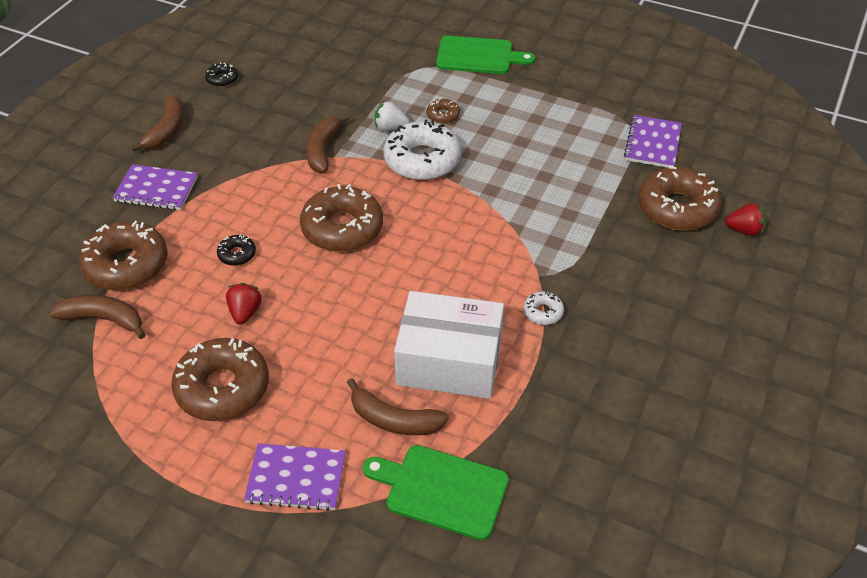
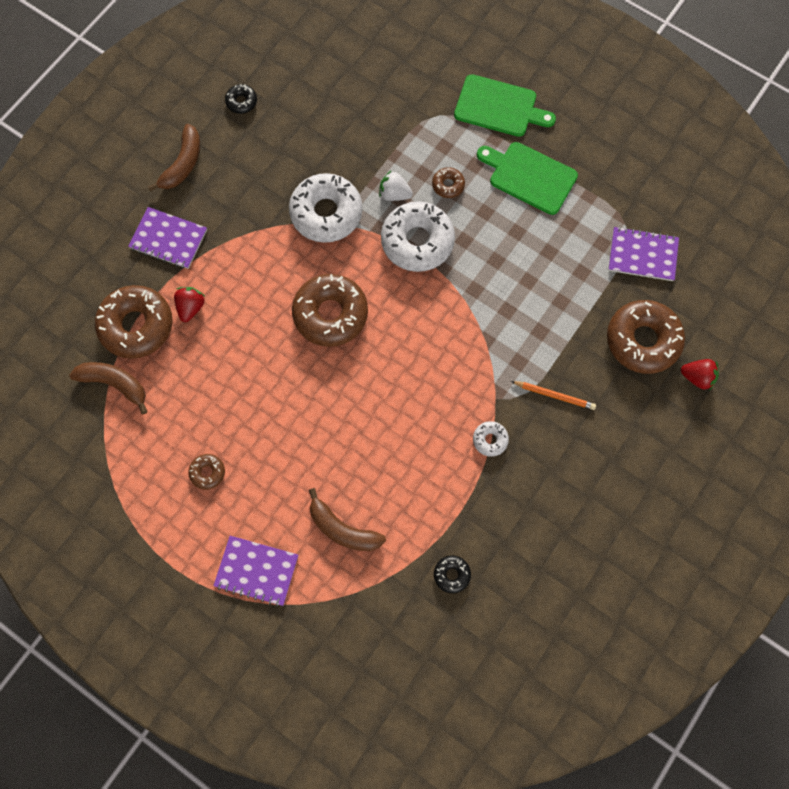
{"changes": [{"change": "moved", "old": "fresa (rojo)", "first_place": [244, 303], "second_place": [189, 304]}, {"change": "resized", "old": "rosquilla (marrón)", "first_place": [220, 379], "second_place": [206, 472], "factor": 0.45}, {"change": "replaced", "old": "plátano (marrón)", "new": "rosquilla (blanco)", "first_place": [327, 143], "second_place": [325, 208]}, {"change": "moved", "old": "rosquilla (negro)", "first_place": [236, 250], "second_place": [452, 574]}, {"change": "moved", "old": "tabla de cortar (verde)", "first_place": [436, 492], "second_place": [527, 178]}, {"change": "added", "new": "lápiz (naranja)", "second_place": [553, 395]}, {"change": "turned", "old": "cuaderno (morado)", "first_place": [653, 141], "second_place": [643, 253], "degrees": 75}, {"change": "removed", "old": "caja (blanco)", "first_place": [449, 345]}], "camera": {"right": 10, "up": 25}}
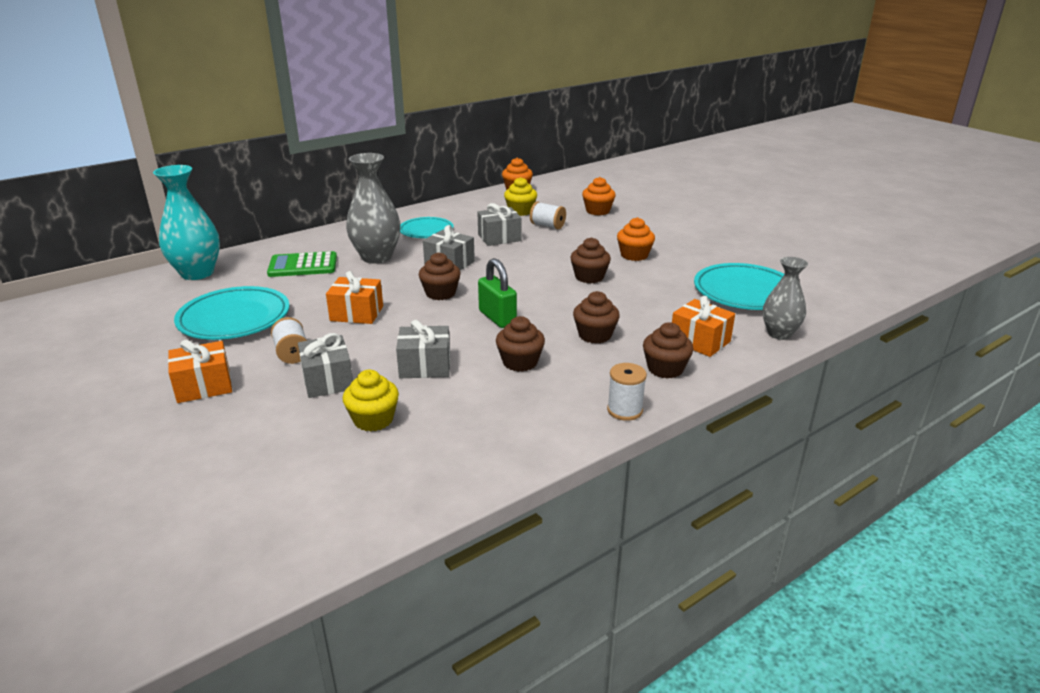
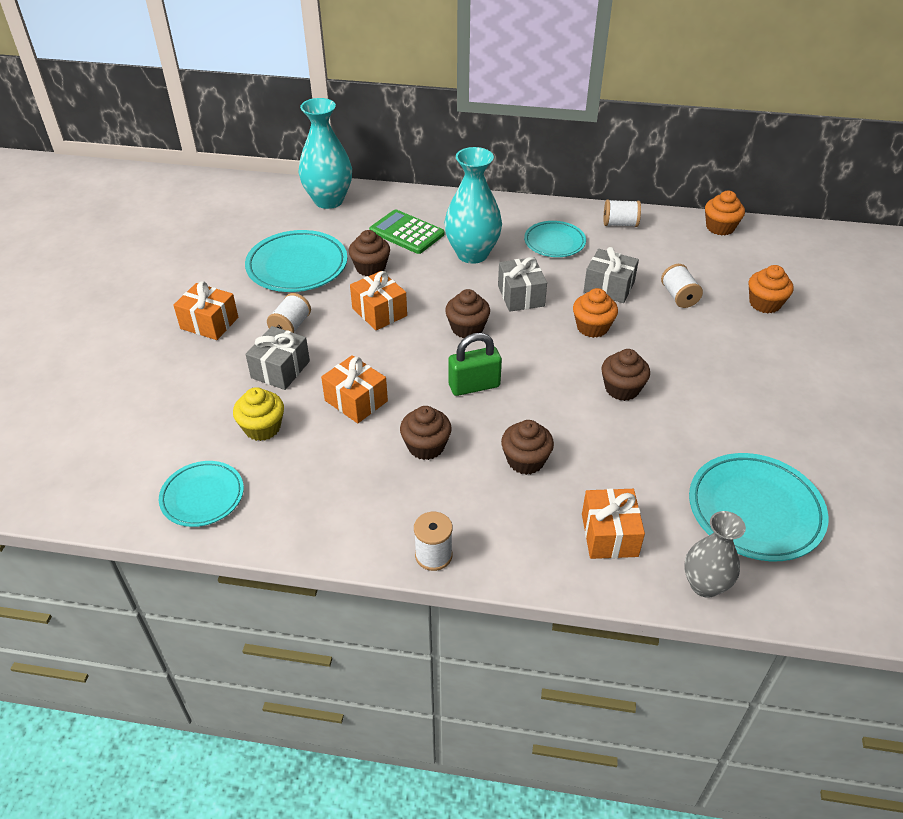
{"changes": [{"change": "added", "new": "plato (turquesa)", "second_place": [201, 494]}, {"change": "recoloured", "old": "regalo (gris)", "new": "regalo (naranja)", "first_place": [423, 349], "second_place": [354, 389]}, {"change": "moved", "old": "magdalena (marrón)", "first_place": [668, 350], "second_place": [369, 253]}, {"change": "recoloured", "old": "florero (gris)", "new": "florero (turquesa)", "first_place": [373, 208], "second_place": [473, 205]}, {"change": "turned", "old": "candado (verde)", "first_place": [497, 293], "second_place": [475, 364], "degrees": 60}, {"change": "moved", "old": "magdalena (naranja)", "first_place": [636, 239], "second_place": [595, 313]}, {"change": "added", "new": "carrete (blanco)", "second_place": [622, 213]}, {"change": "removed", "old": "magdalena (amarillo)", "first_place": [520, 196]}], "camera": {"right": 45, "up": 15}}
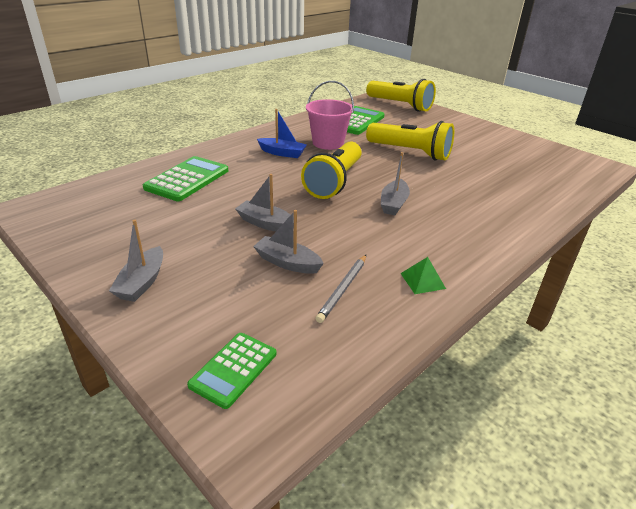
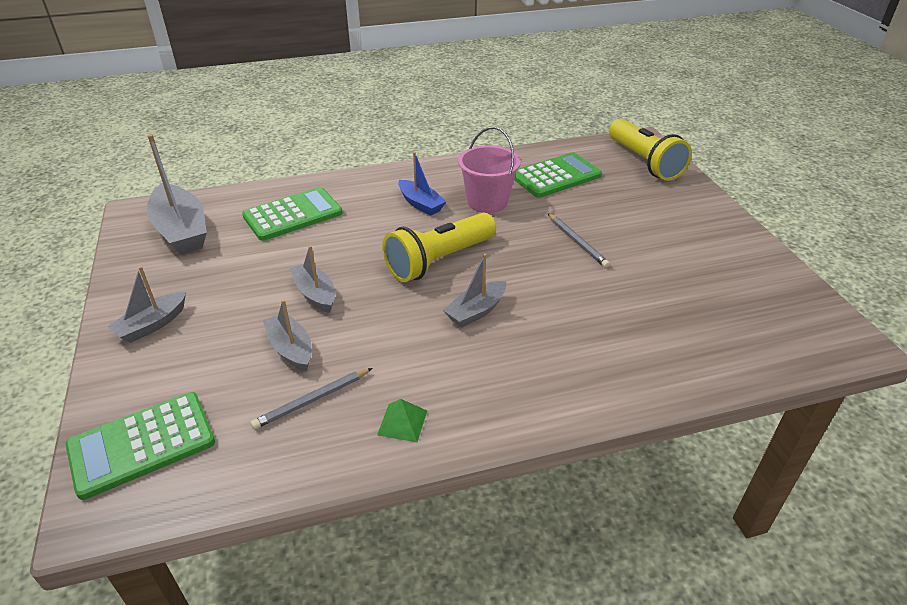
{"changes": [{"change": "resized", "old": "calculadora (verde)", "first_place": [232, 371], "second_place": [140, 446], "factor": 1.55}, {"change": "added", "new": "barco (gris)", "second_place": [176, 194]}, {"change": "replaced", "old": "lámpara de mano (amarillo)", "new": "lápiz (gris)", "first_place": [410, 140], "second_place": [579, 240]}], "camera": {"right": 30, "up": 5}}
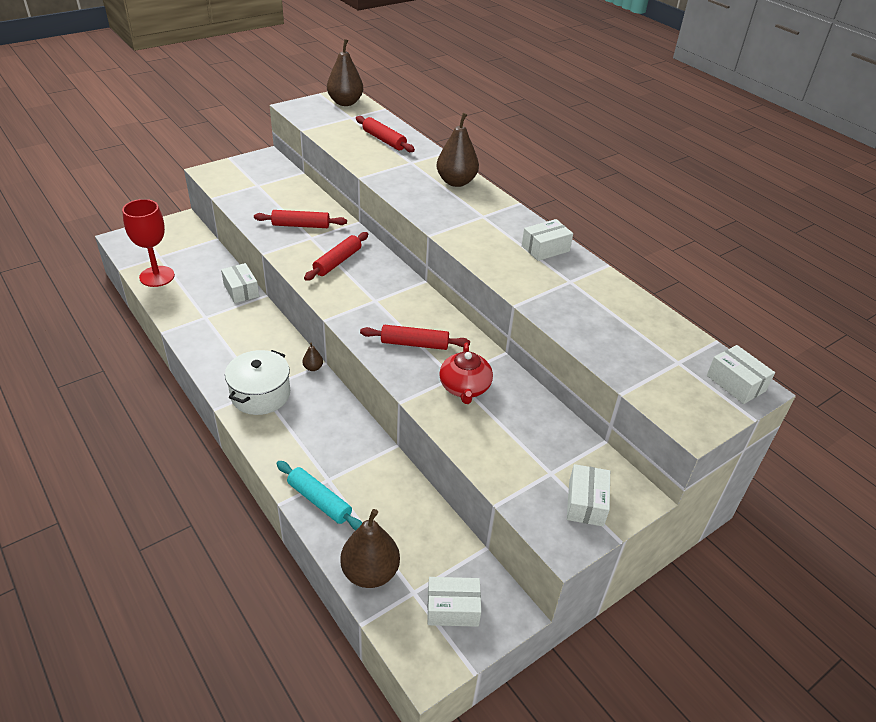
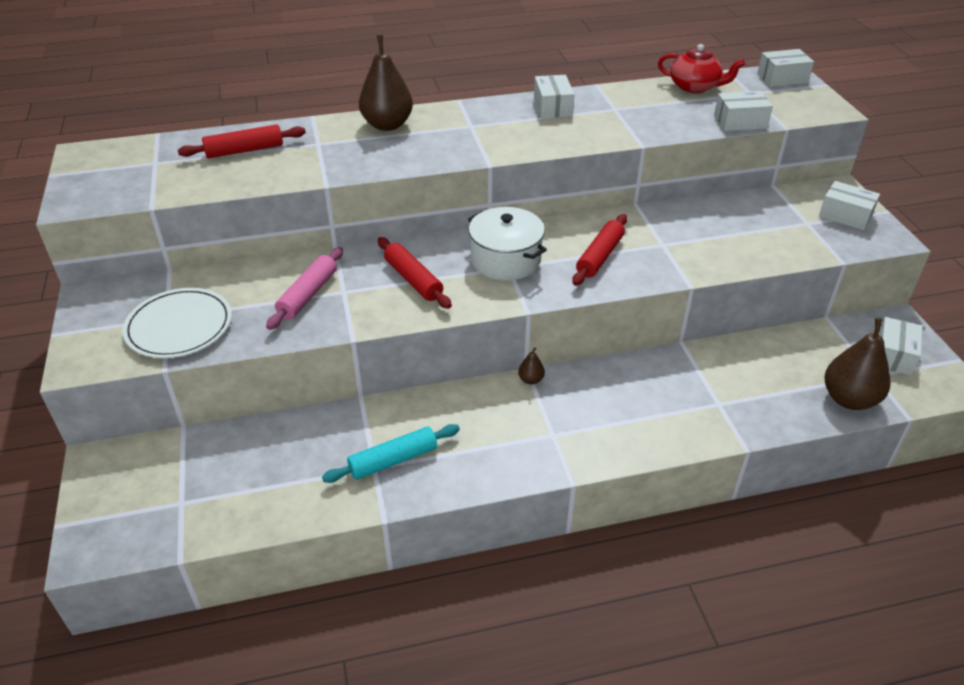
{"changes": [{"change": "added", "new": "plato (blanco)", "second_place": [177, 323]}, {"change": "recoloured", "old": "rodillo (rojo)", "new": "rodillo (rosa)", "first_place": [300, 219], "second_place": [304, 288]}, {"change": "moved", "old": "rodillo (turquesa)", "first_place": [319, 495], "second_place": [391, 453]}, {"change": "moved", "old": "olla (blanco)", "first_place": [257, 382], "second_place": [507, 244]}, {"change": "moved", "old": "tetera (rojo)", "first_place": [466, 373], "second_place": [701, 68]}, {"change": "moved", "old": "caja (blanco)", "first_place": [240, 283], "second_place": [743, 111]}, {"change": "removed", "old": "copa (rojo)", "first_place": [148, 243]}, {"change": "removed", "old": "pera (marrón)", "first_place": [345, 72]}], "camera": {"right": -65, "up": 0}}
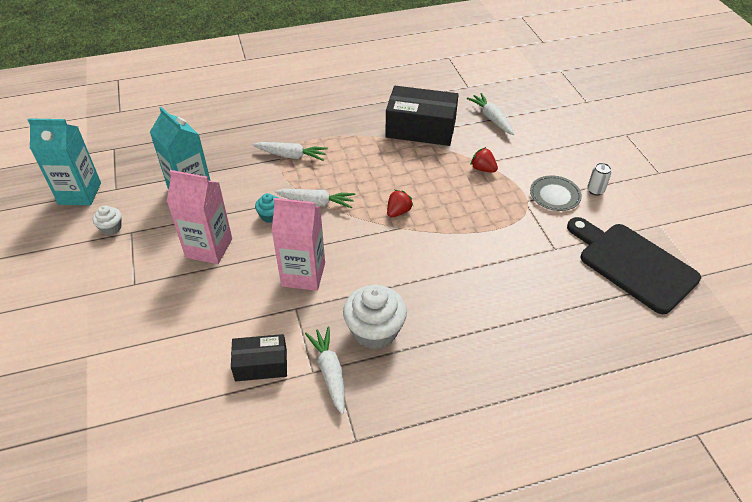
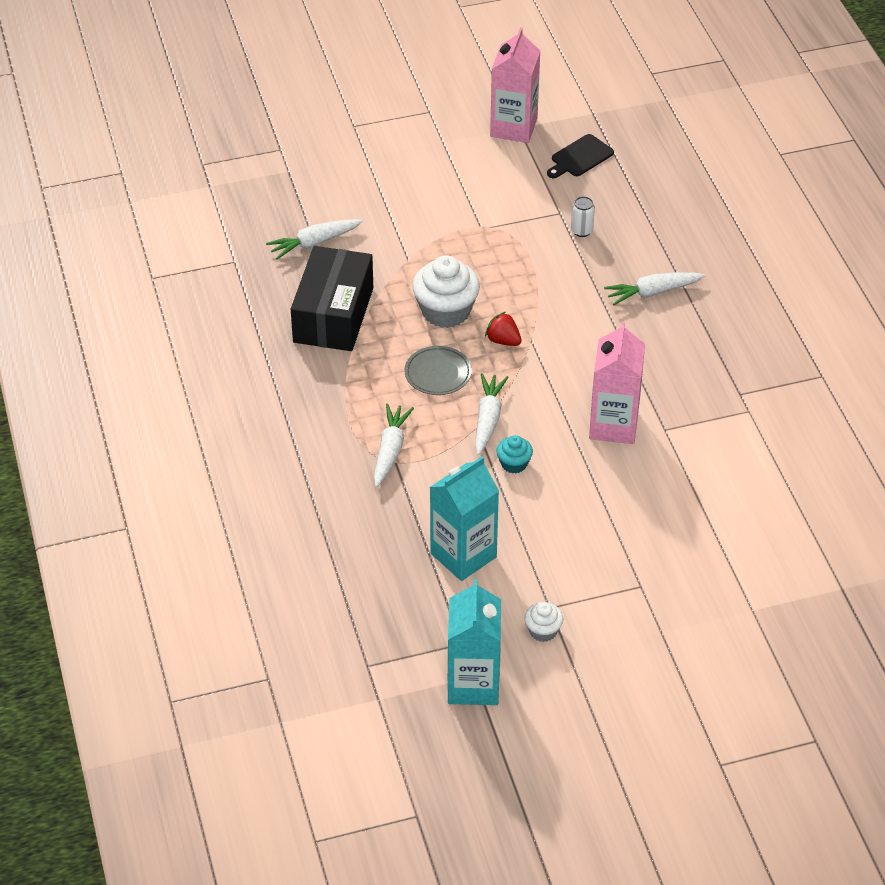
{"changes": [{"change": "moved", "old": "plato (gris)", "first_place": [556, 193], "second_place": [438, 370]}, {"change": "moved", "old": "magdalena (blanco)", "first_place": [375, 317], "second_place": [446, 291]}, {"change": "moved", "old": "cartón de leche (rosa)", "first_place": [199, 217], "second_place": [515, 85]}, {"change": "resized", "old": "tabla de cortar (negro)", "first_place": [634, 265], "second_place": [580, 156], "factor": 0.5}, {"change": "moved", "old": "lata (blanco)", "first_place": [599, 179], "second_place": [583, 216]}, {"change": "moved", "old": "zanahoria (blanco)", "first_place": [325, 371], "second_place": [654, 289]}, {"change": "removed", "old": "caja (negro)", "first_place": [259, 357]}, {"change": "removed", "old": "fresa (rojo)", "first_place": [484, 159]}], "camera": {"right": -90, "up": 0}}
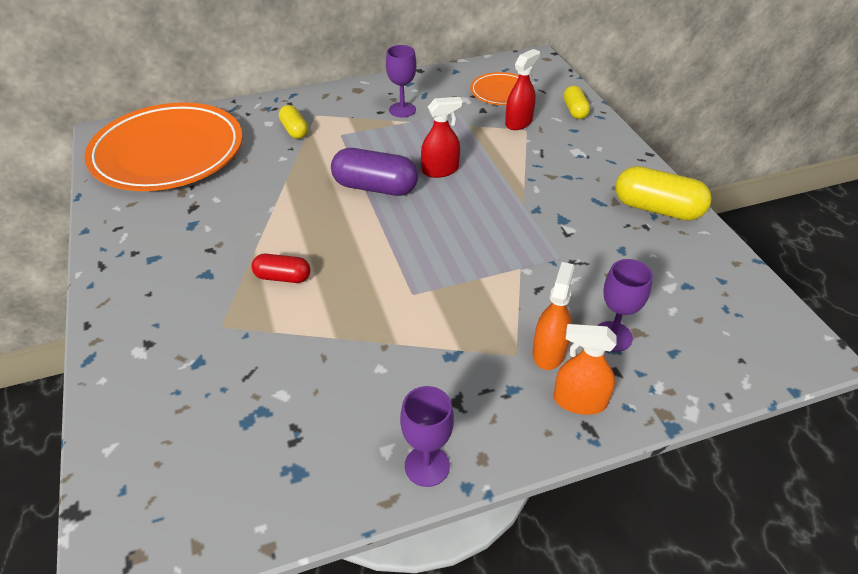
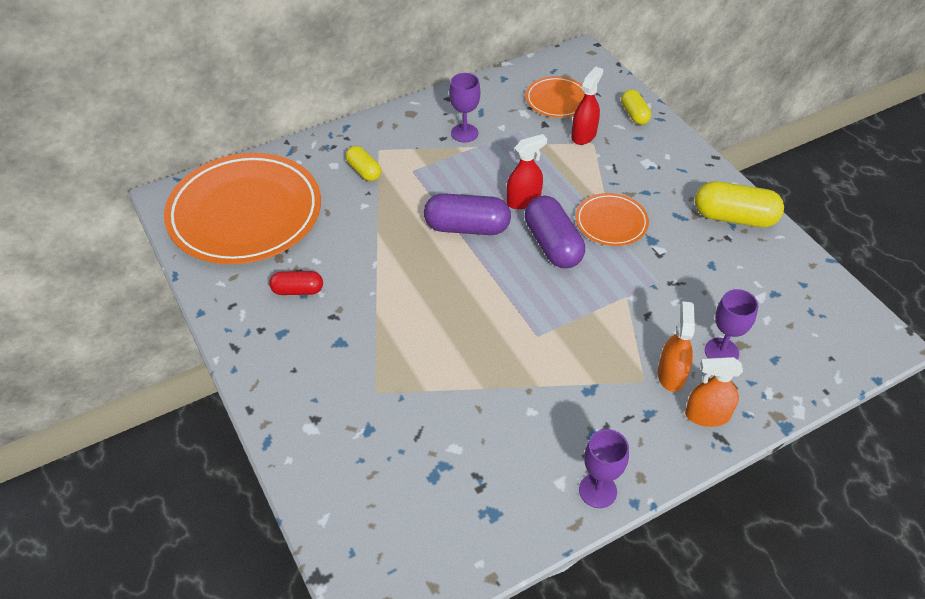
{"changes": [{"change": "moved", "old": "cápsula (rojo)", "first_place": [281, 268], "second_place": [296, 283]}, {"change": "added", "new": "cápsula (morado)", "second_place": [555, 232]}, {"change": "added", "new": "plato (naranja)", "second_place": [612, 219]}], "camera": {"right": -10, "up": 5}}
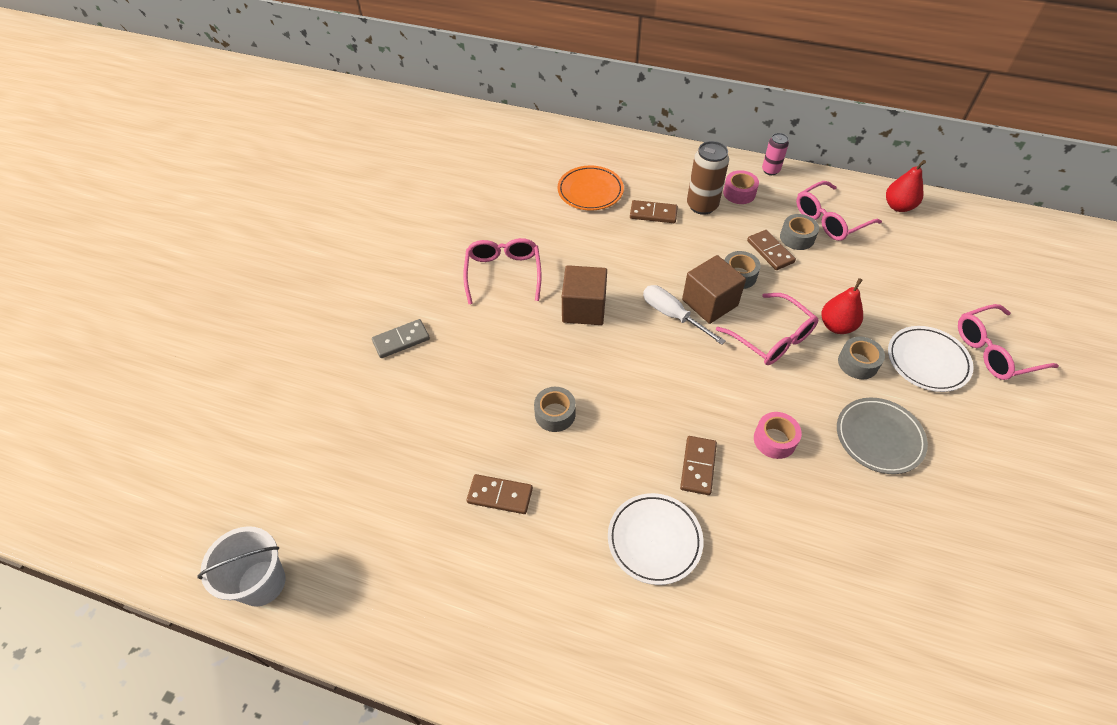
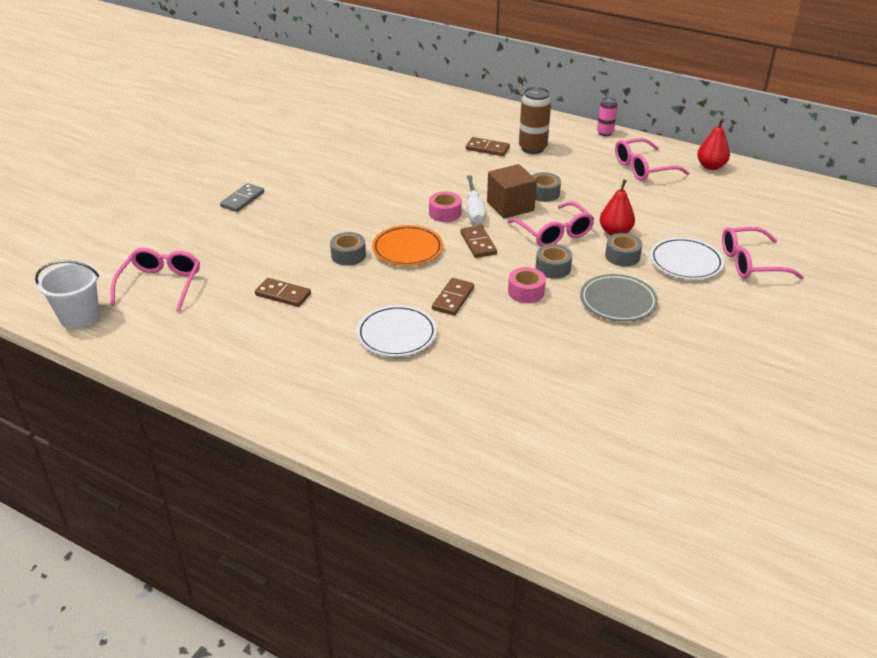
{"changes": [{"change": "moved", "old": "gafas (rosa)", "first_place": [502, 271], "second_place": [155, 280]}, {"change": "turned", "old": "ficha de dominó (gris)", "first_place": [401, 338], "second_place": [242, 197], "degrees": -45}, {"change": "moved", "old": "plato (naranja)", "first_place": [590, 188], "second_place": [407, 245]}, {"change": "moved", "old": "cinta adhesiva (rosa)", "first_place": [741, 187], "second_place": [445, 207]}, {"change": "moved", "old": "ficha de dominó (marrón)", "first_place": [771, 250], "second_place": [479, 241]}, {"change": "turned", "old": "destornillador (blanco)", "first_place": [684, 315], "second_place": [476, 199], "degrees": -150}, {"change": "moved", "old": "cinta adhesiva (gris)", "first_place": [799, 232], "second_place": [554, 261]}, {"change": "removed", "old": "cubo (marrón)", "first_place": [584, 295]}], "camera": {"right": 10, "up": -15}}
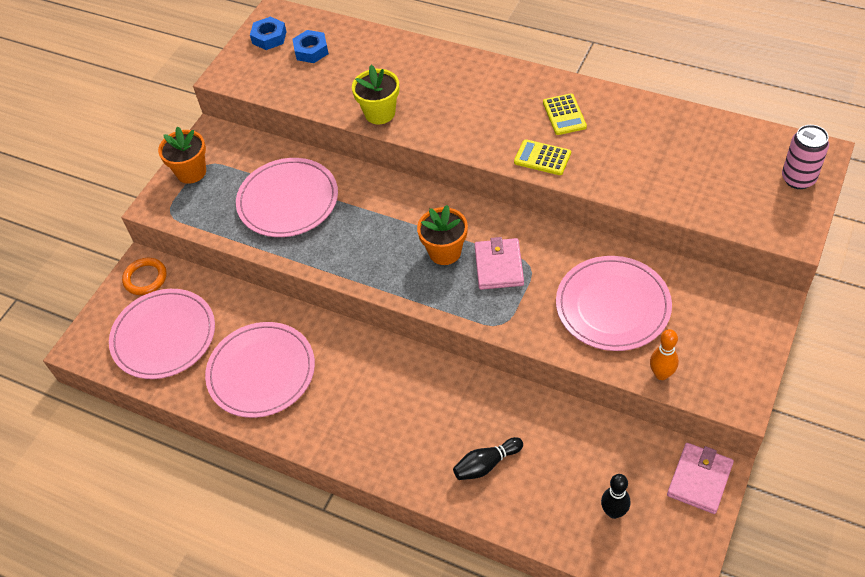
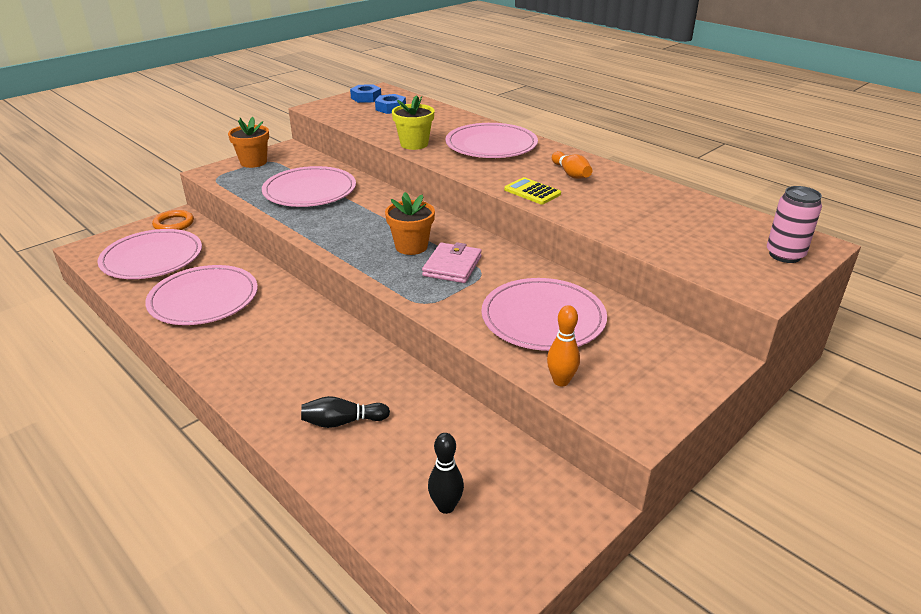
{"changes": [{"change": "added", "new": "plato (rosa)", "second_place": [492, 140]}, {"change": "replaced", "old": "calculadora (amarillo)", "new": "bolo (naranja)", "first_place": [565, 114], "second_place": [572, 165]}, {"change": "removed", "old": "cartera (rosa)", "first_place": [700, 478]}], "camera": {"right": 15, "up": -20}}
